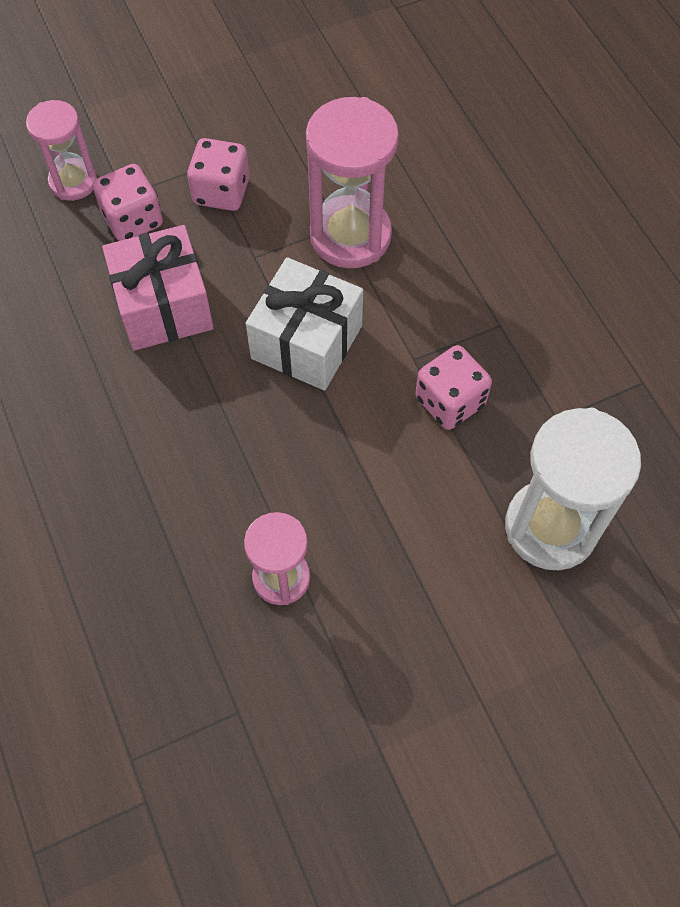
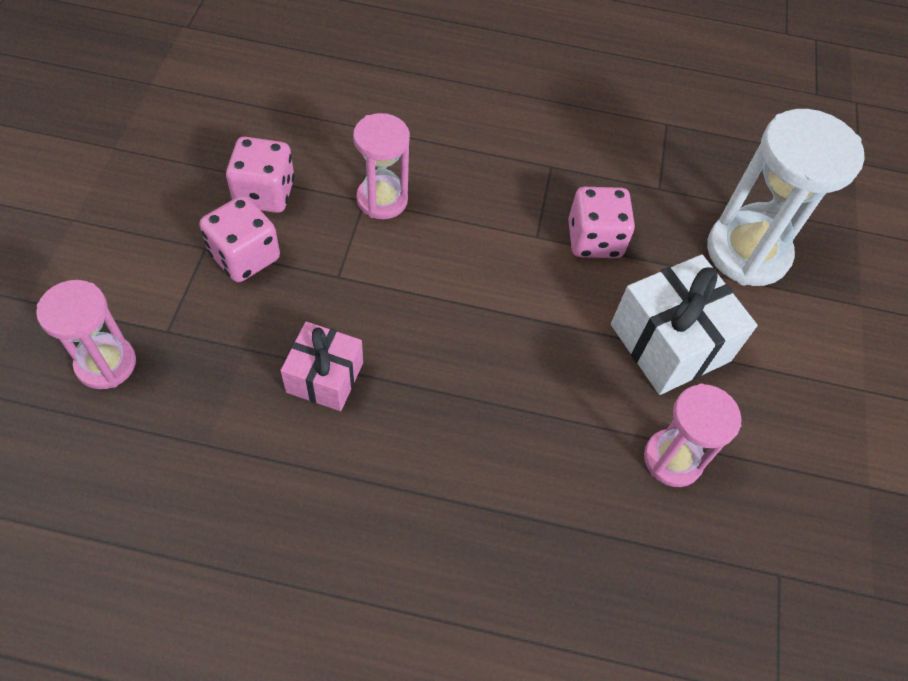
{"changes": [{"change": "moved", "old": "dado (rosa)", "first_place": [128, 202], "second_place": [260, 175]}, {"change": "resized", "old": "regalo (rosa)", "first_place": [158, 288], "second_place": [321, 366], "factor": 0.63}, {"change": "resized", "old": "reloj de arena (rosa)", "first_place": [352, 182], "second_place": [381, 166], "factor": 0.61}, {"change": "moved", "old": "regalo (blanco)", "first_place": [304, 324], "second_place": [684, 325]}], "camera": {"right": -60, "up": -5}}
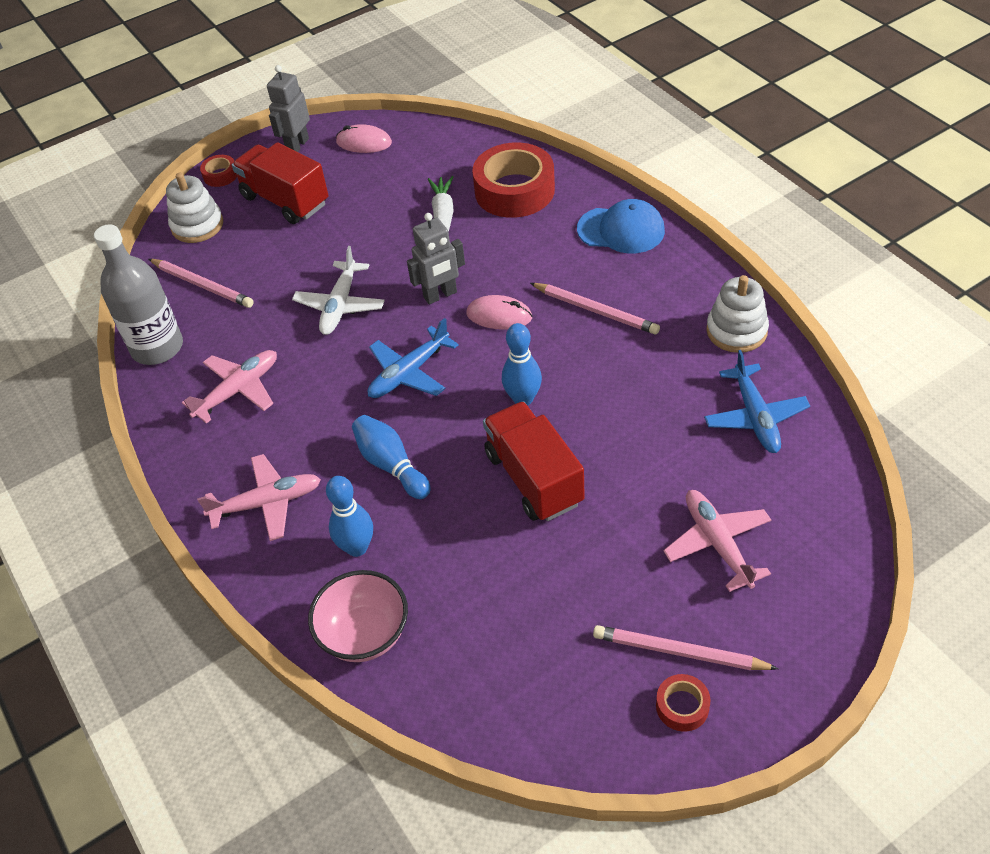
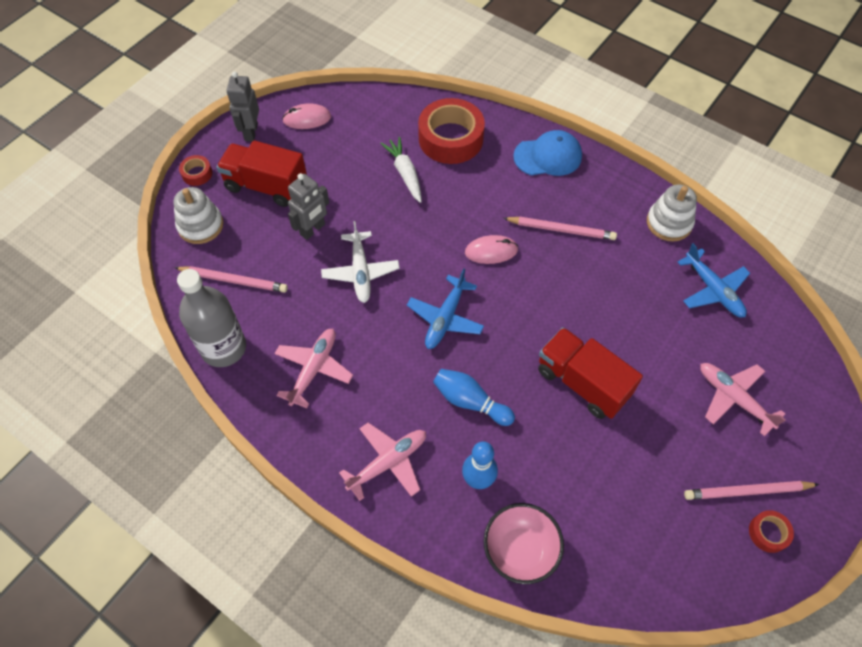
{"changes": [{"change": "moved", "old": "robot (gris)", "first_place": [436, 258], "second_place": [308, 206]}, {"change": "removed", "old": "bolo (azul)", "first_place": [522, 364]}], "camera": {"right": -25, "up": 10}}
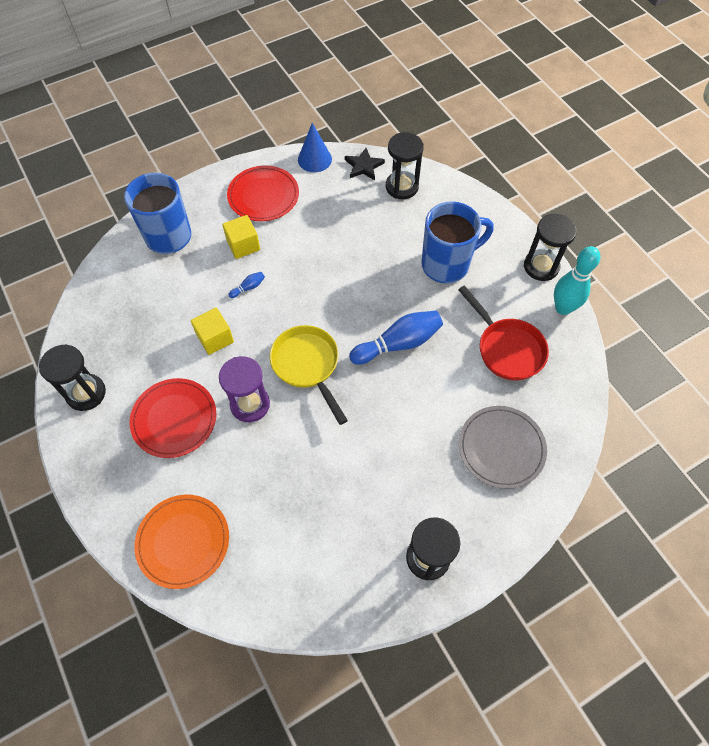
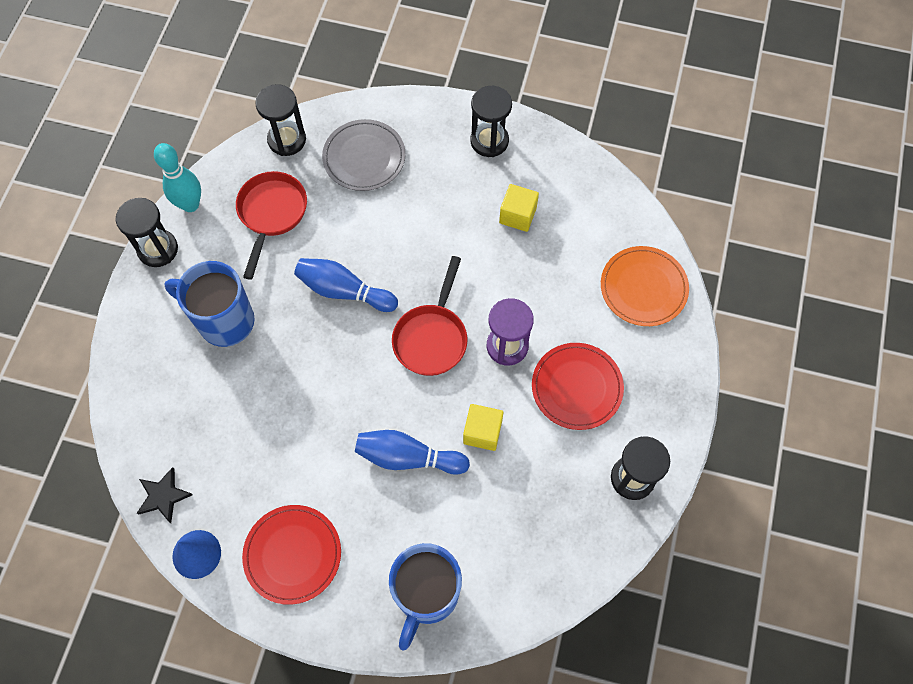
{"changes": [{"change": "moved", "old": "reloj de arena (negro)", "first_place": [405, 165], "second_place": [280, 120]}, {"change": "resized", "old": "bolo (azul)", "first_place": [247, 285], "second_place": [412, 452], "factor": 2.31}, {"change": "recoloured", "old": "sartén (amarillo)", "new": "sartén (rojo)", "first_place": [309, 375], "second_place": [429, 316]}, {"change": "moved", "old": "cubo (amarillo)", "first_place": [241, 237], "second_place": [519, 208]}], "camera": {"right": -135, "up": 5}}
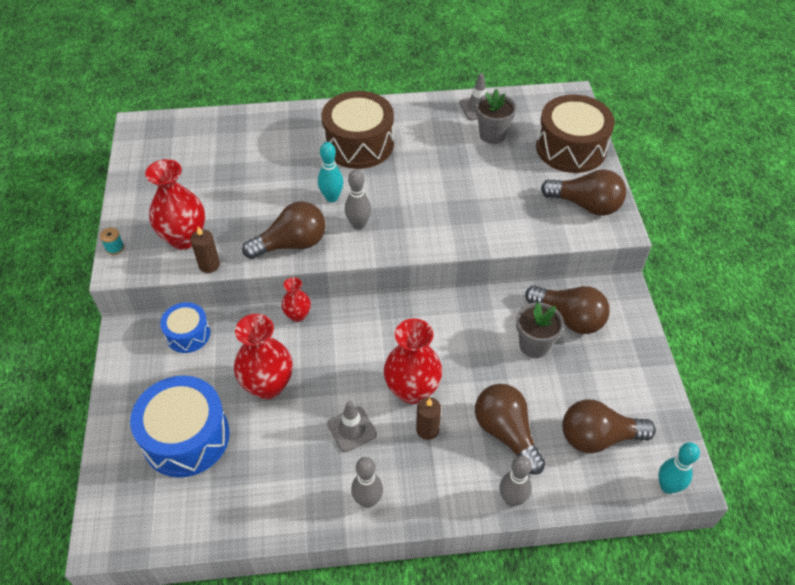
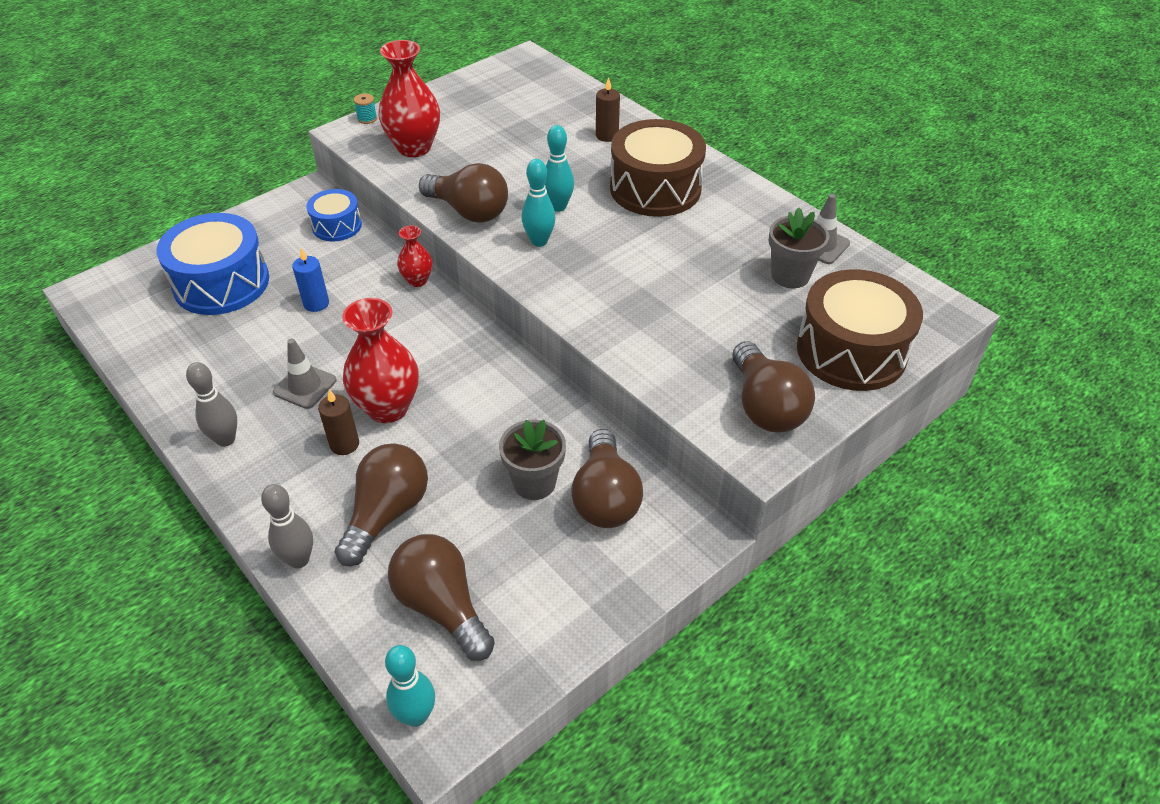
{"changes": [{"change": "replaced", "old": "florero (rojo)", "new": "vela (azul)", "first_place": [263, 356], "second_place": [310, 280]}, {"change": "recoloured", "old": "bolo (gris)", "new": "bolo (turquesa)", "first_place": [358, 199], "second_place": [539, 203]}, {"change": "moved", "old": "vela (marrón)", "first_place": [205, 249], "second_place": [608, 109]}], "camera": {"right": 55, "up": -5}}
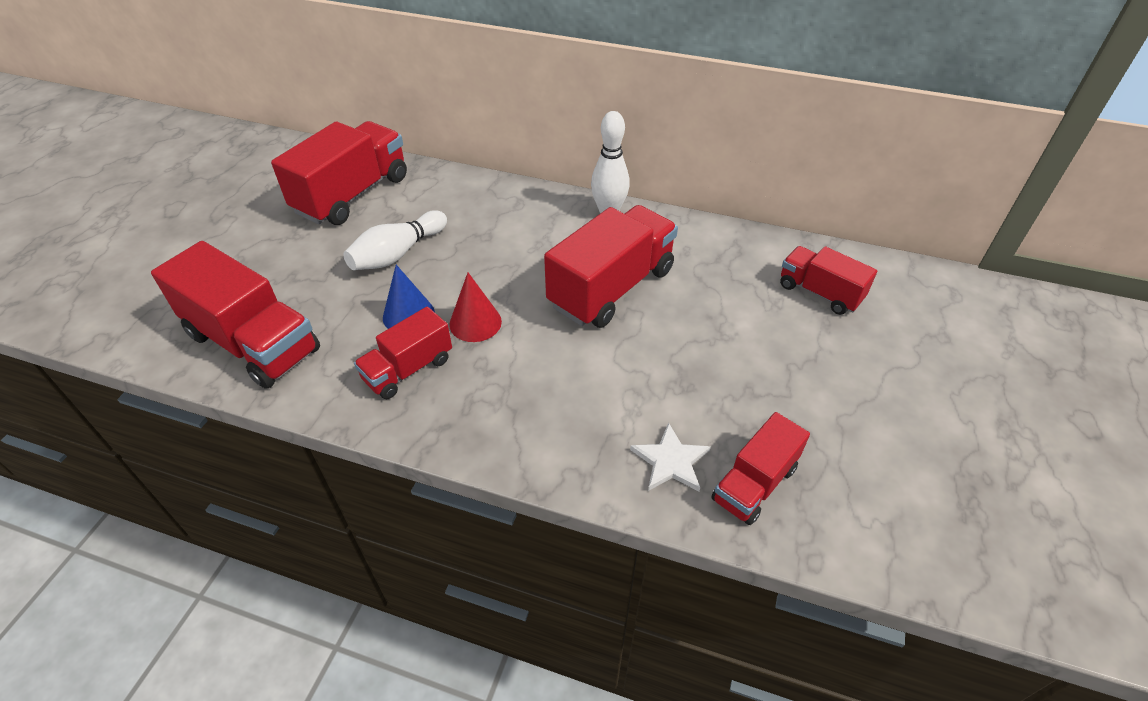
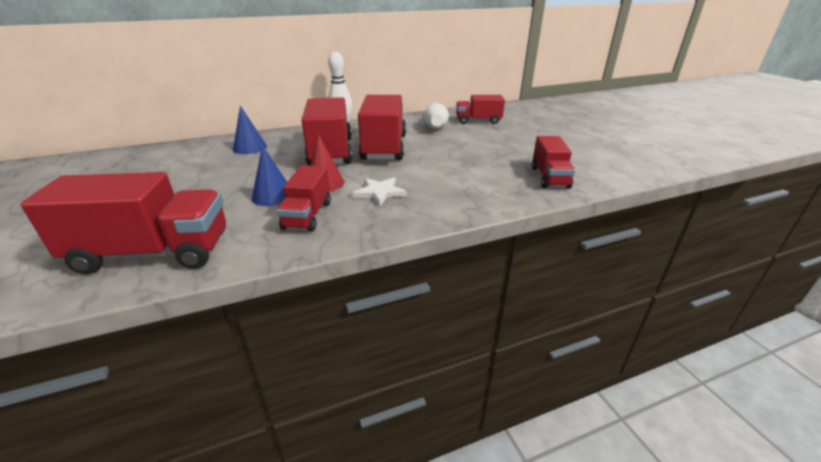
{"changes": [{"change": "added", "new": "cono (azul)", "second_place": [250, 130]}, {"change": "moved", "old": "camión (rojo)", "first_place": [339, 173], "second_place": [327, 131]}, {"change": "moved", "old": "estrella (blanco)", "first_place": [670, 456], "second_place": [380, 191]}, {"change": "moved", "old": "bolo (blanco)", "first_place": [395, 240], "second_place": [436, 116]}], "camera": {"right": -40, "up": -15}}
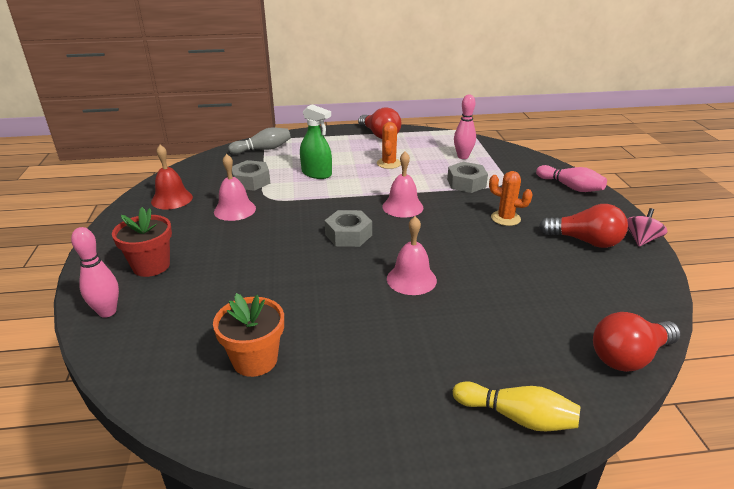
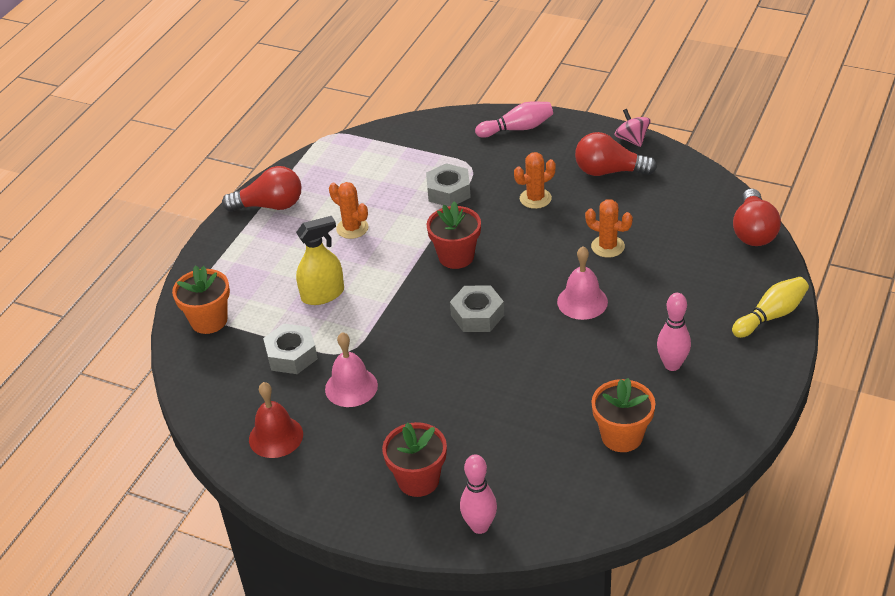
{"changes": [{"change": "replaced", "old": "bolo (gris)", "new": "maceta (naranja)", "first_place": [259, 140], "second_place": [201, 299]}, {"change": "recoloured", "old": "pulverizador (verde)", "new": "pulverizador (amarillo)", "first_place": [316, 141], "second_place": [320, 260]}, {"change": "replaced", "old": "campana (rosa)", "new": "maceta (rojo)", "first_place": [403, 184], "second_place": [454, 235]}, {"change": "turned", "old": "bombilla (rojo)", "first_place": [583, 226], "second_place": [616, 154], "degrees": -135}, {"change": "added", "new": "cactus (naranja)", "second_place": [609, 228]}, {"change": "moved", "old": "bolo (rosa)", "first_place": [465, 126], "second_place": [674, 332]}], "camera": {"right": -55, "up": 10}}
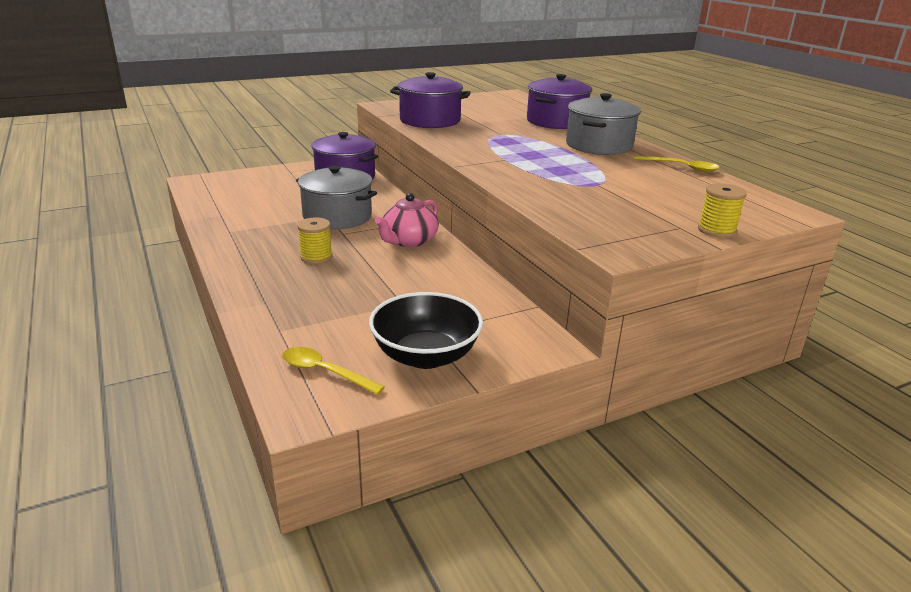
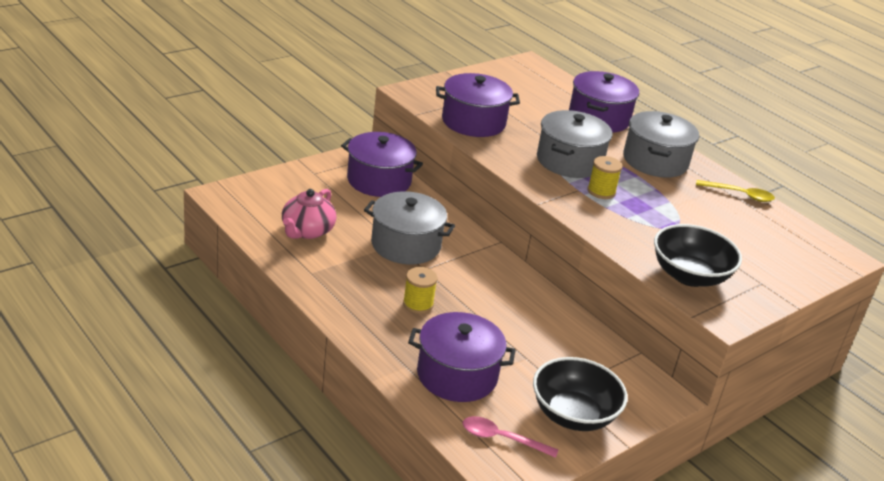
{"changes": [{"change": "moved", "old": "tetera (rosa)", "first_place": [407, 220], "second_place": [309, 214]}, {"change": "added", "new": "olla (morado)", "second_place": [462, 357]}, {"change": "recoloured", "old": "cuchara (amarillo)", "new": "cuchara (rosa)", "first_place": [333, 371], "second_place": [510, 437]}, {"change": "added", "new": "olla (gris)", "second_place": [574, 144]}, {"change": "moved", "old": "carrete (amarillo)", "first_place": [722, 210], "second_place": [605, 177]}, {"change": "added", "new": "cuenco (negro)", "second_place": [698, 255]}], "camera": {"right": -15, "up": 5}}
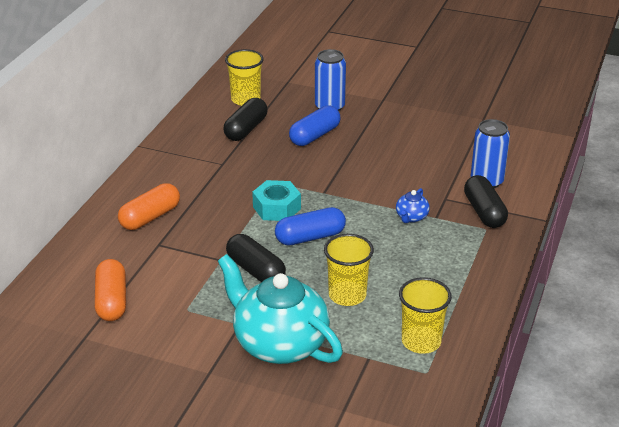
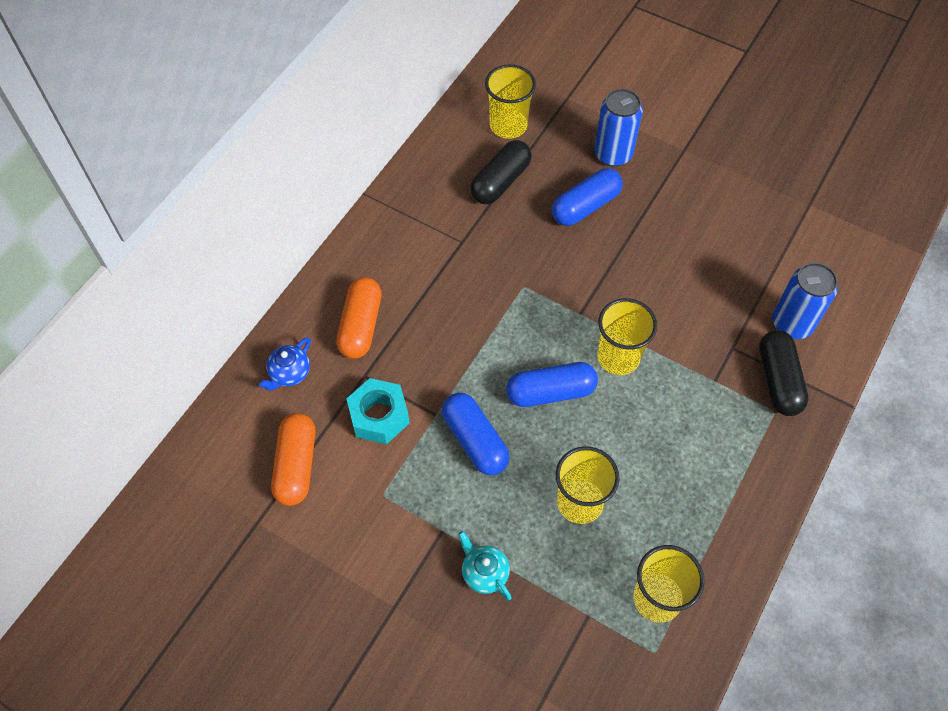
{"changes": [{"change": "moved", "old": "tetera (azul)", "first_place": [413, 205], "second_place": [285, 364]}, {"change": "turned", "old": "cápsula (naranja)", "first_place": [149, 206], "second_place": [358, 318], "degrees": -45}, {"change": "moved", "old": "tuerca (turquesa)", "first_place": [276, 200], "second_place": [378, 411]}, {"change": "recoloured", "old": "cápsula (negro)", "new": "cápsula (azul)", "first_place": [256, 258], "second_place": [475, 434]}, {"change": "resized", "old": "tetera (turquesa)", "first_place": [280, 309], "second_place": [485, 565], "factor": 0.41}, {"change": "added", "new": "vaso (amarillo)", "second_place": [627, 336]}], "camera": {"right": 10, "up": 25}}
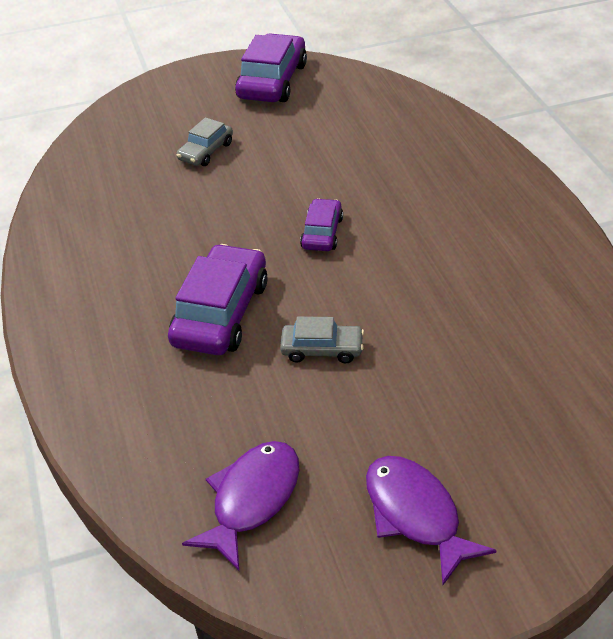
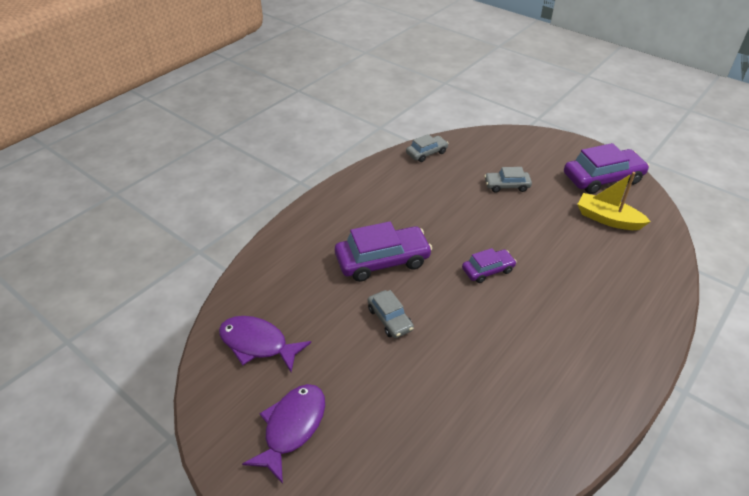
{"changes": [{"change": "turned", "old": "pez (morado)", "first_place": [240, 506], "second_place": [265, 344], "degrees": -150}, {"change": "added", "new": "coche (gris)", "second_place": [427, 148]}, {"change": "added", "new": "barco (amarillo)", "second_place": [614, 201]}], "camera": {"right": 55, "up": 0}}
